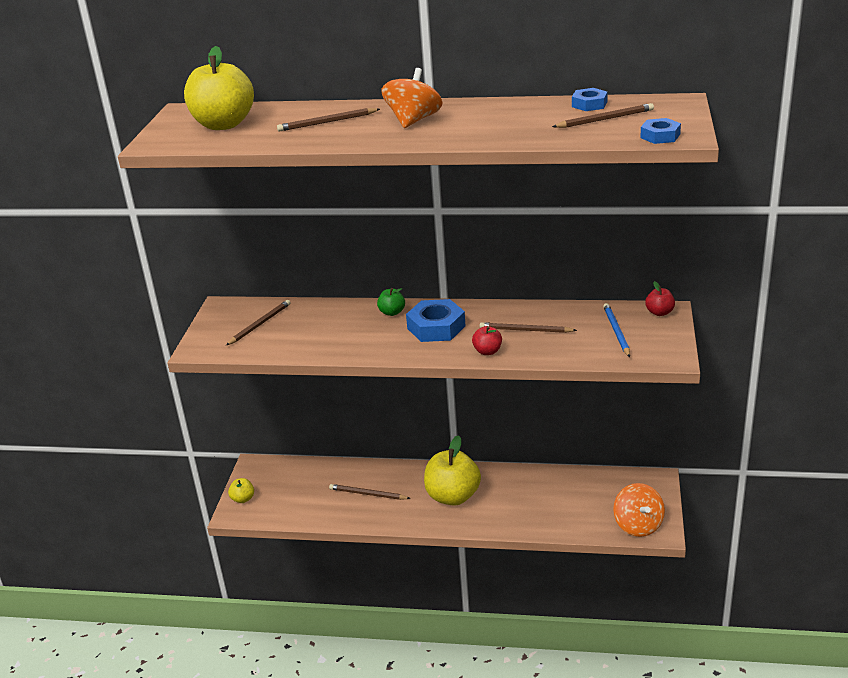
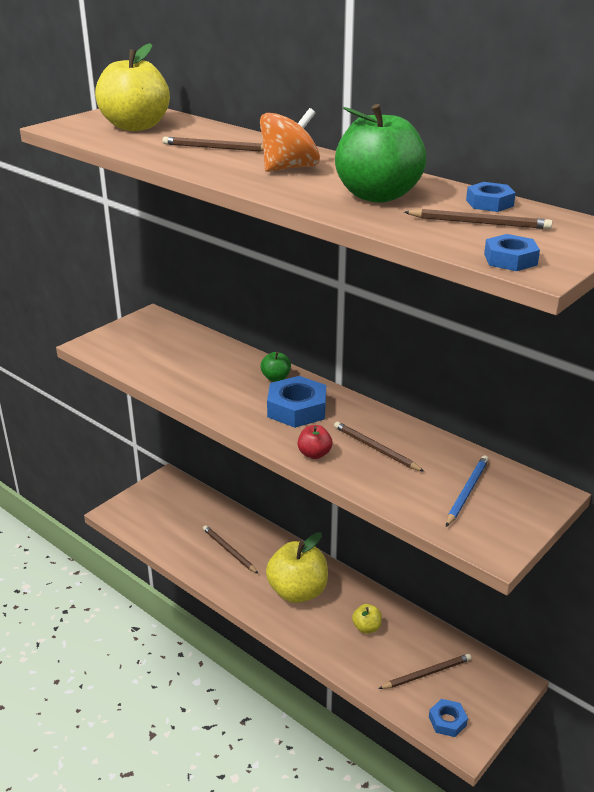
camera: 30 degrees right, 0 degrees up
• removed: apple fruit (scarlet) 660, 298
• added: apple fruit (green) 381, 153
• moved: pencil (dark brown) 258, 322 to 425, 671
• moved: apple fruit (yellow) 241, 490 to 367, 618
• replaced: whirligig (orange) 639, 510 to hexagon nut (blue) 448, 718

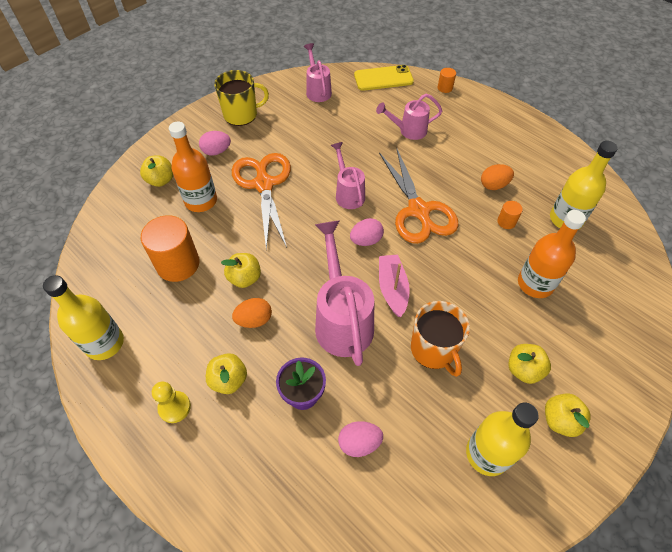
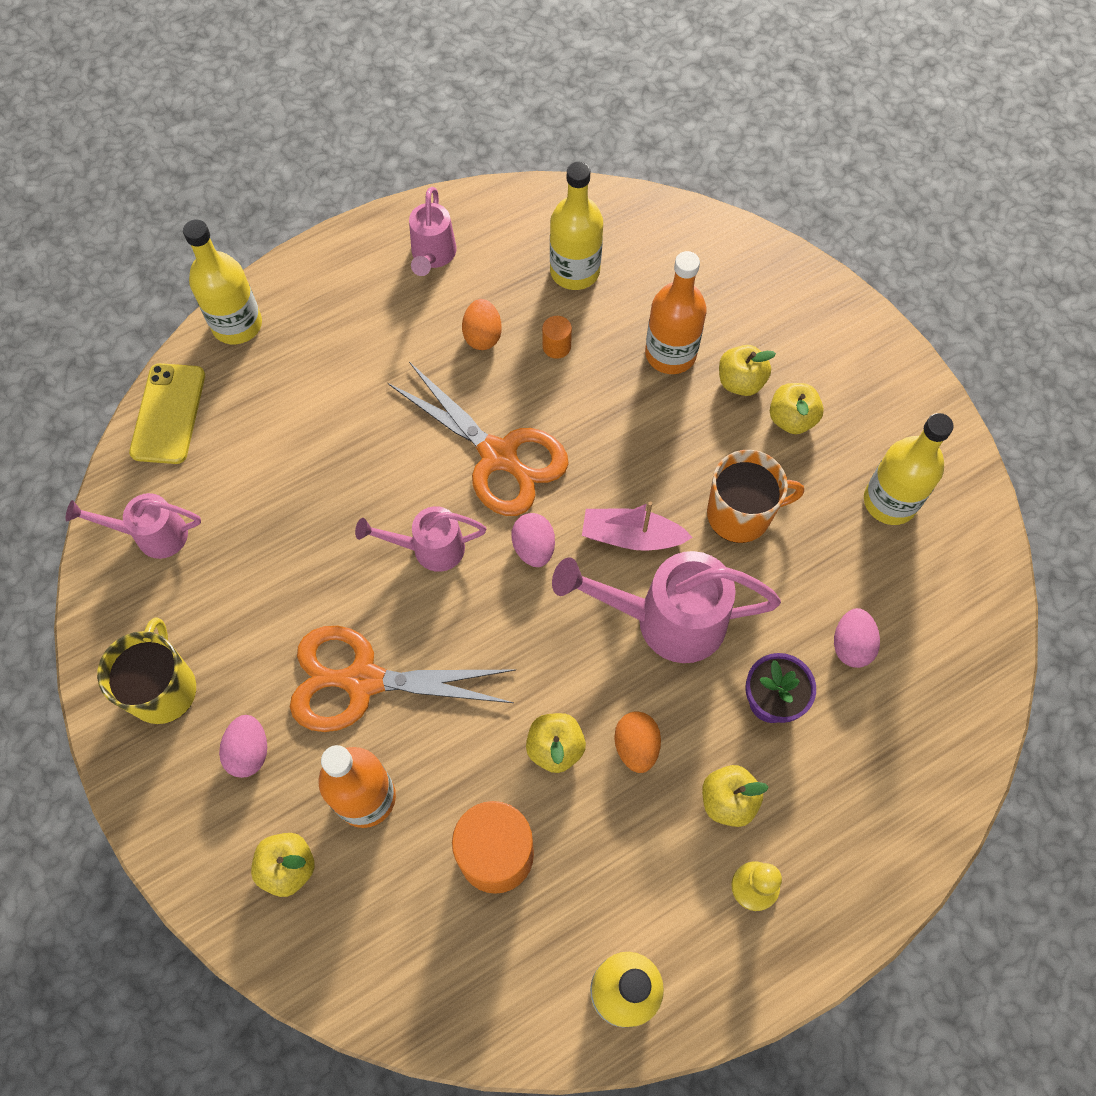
camera: 75 degrees left, 10 degrees up
• moved: sprinkling can (rose-pink) 409, 117 to 432, 231
• moved: apple fruit (yellow) 568, 415 to 747, 370
• replaced: cylinder shape (orange) 447, 80 to drink bottle (yellow) 222, 282
• turned: shears (orange) 419, 195 = 478, 439 45 degrees clockwise

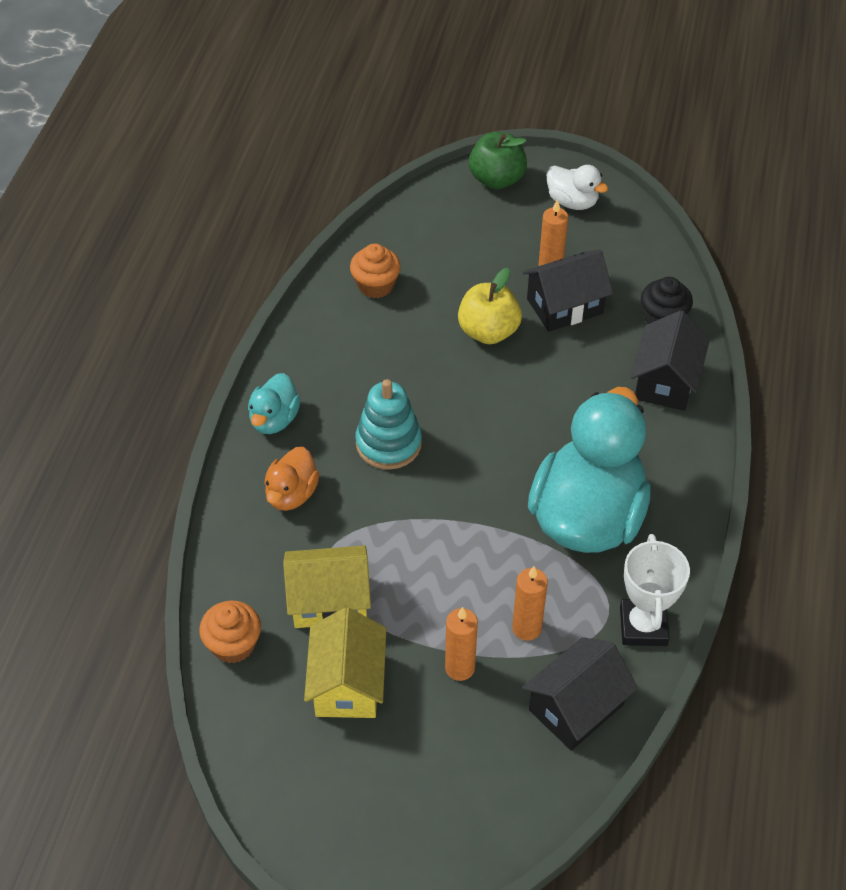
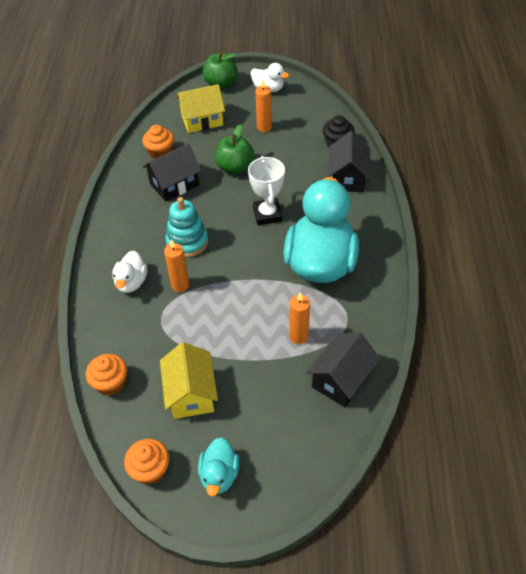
camera: 10 degrees left, 0 degrees up
• added: muffin (orange) 146, 462
• moved: rubber duck (aqua) 274, 403 to 218, 466
• moved: toy house (yellow) 327, 586 to 200, 108
• moved: candle (orange) 461, 644 to 176, 265
• moved: toy house (jet-black) 568, 291 to 172, 173
• moved: award cup (pure white) 655, 590 to 266, 190
• recoloured: rubber duck (orange) 291, 479 to rubber duck (pure white) 129, 272
• recoloured: apple fruit (yellow) 490, 306 to apple fruit (green) 234, 149

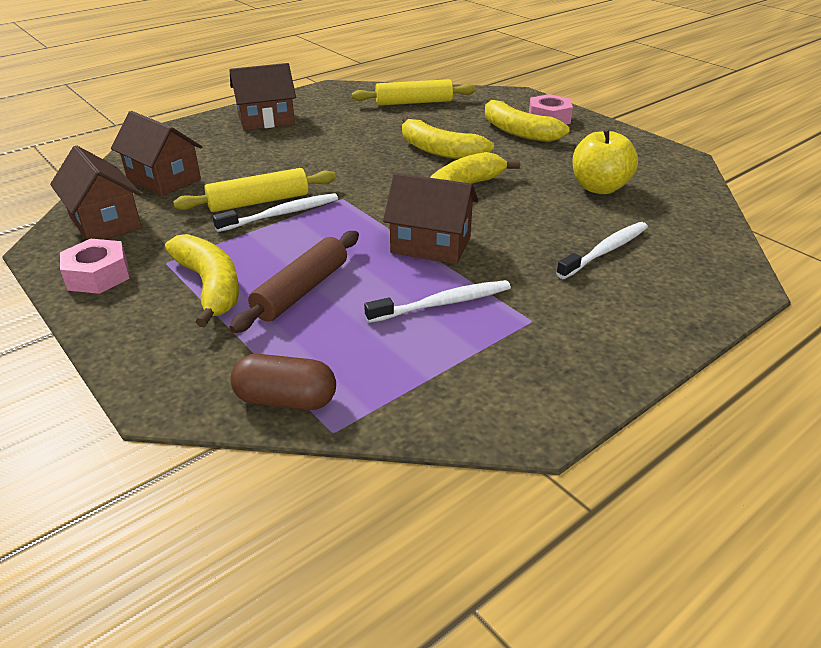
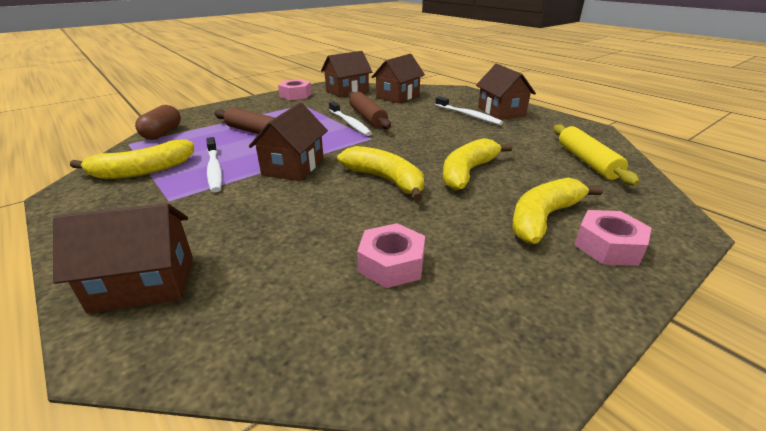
camera: 90 degrees right, 5 degrees down
• added: toy house (dark brown) 123, 258
• moved: toy banana (yellow) 202, 280 to 132, 159
• moved: tooth brush (pure white) 602, 250 to 469, 110
• replaced: apple fruit (yellow) 605, 161 to hexagon nut (rose-pink) 391, 255
• recoloured: pastry roller (yellow) 254, 190 to pastry roller (dark brown) 369, 110

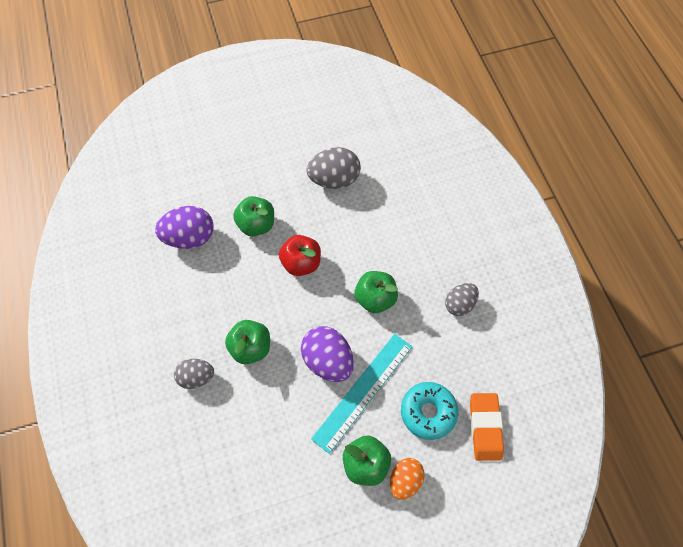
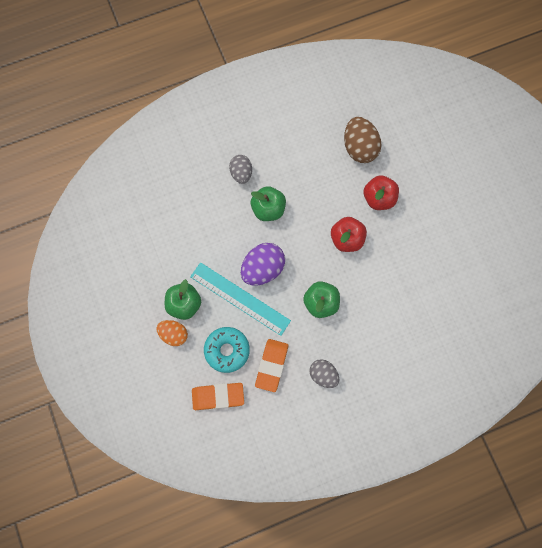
camera: 85 degrees right, 10 degrees up
• removed: egg (ash-grey) 334, 168
• added: eraser (orange) 271, 365
• recoloured: egg (royal purple) 184, 227 to egg (dark brown) 363, 140
• recoloured: apple fruit (green) 253, 216 to apple fruit (scarlet) 381, 192

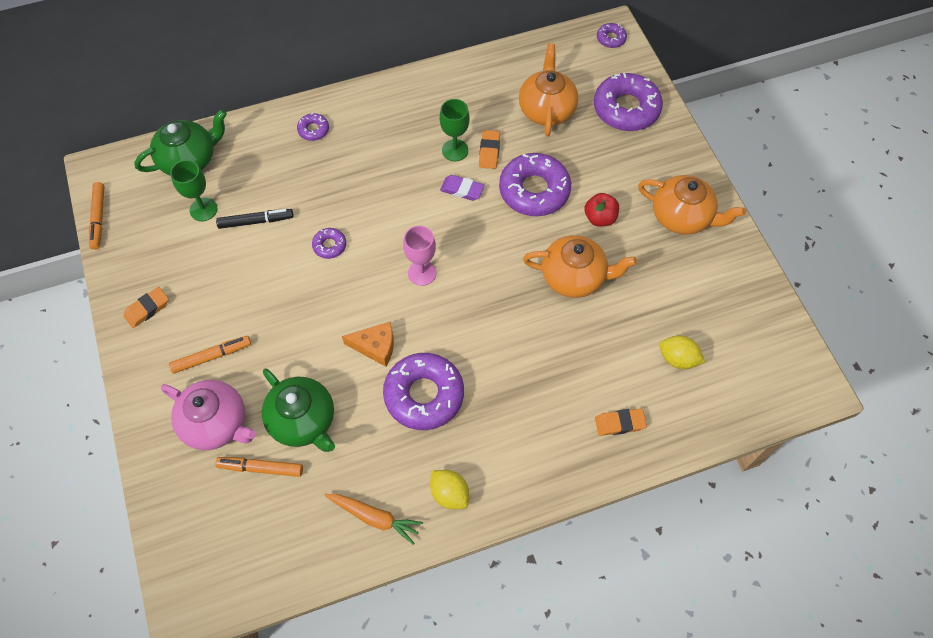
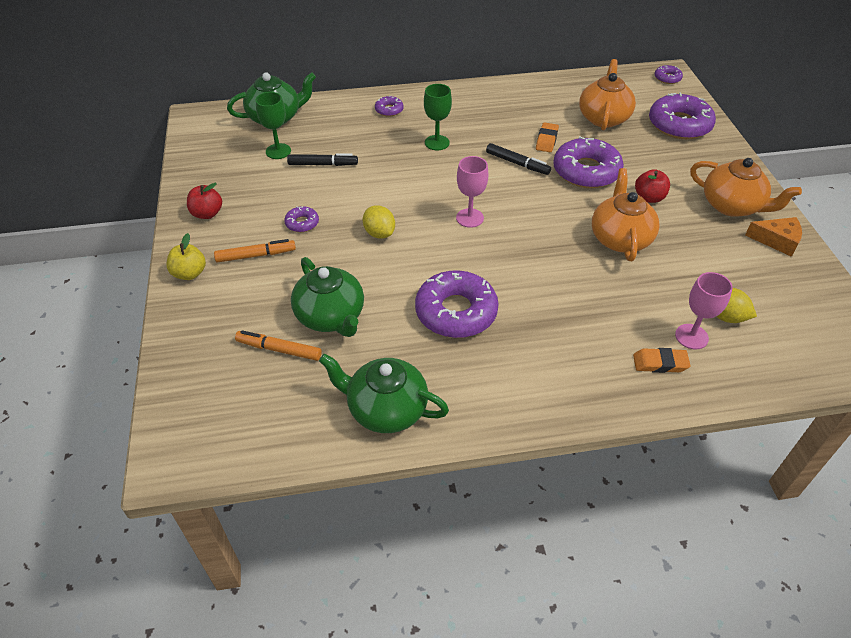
camera: 10 degrees right, 15 degrees down
• removed: marker (orange) 97, 216
• removed: tea pot (rose-pink) 208, 415
• added: apple fruit (yellow) 186, 256
• added: goblet (rose-pink) 704, 311
• moved: donut (royal purple) 329, 243 to 301, 219
• moved: cheese (orange) 368, 344 to 773, 237
• moved: toy lemon (yellow) 449, 489 to 378, 222
• moved: goblet (green) 454, 130 to 438, 117
• replaced: eraser (orange) 145, 307 to apple fruit (scarlet) 204, 201
• replaced: root vegetable (orange) 373, 519 to tea pot (green) 384, 393
• replaced: eraser (royal purple) 462, 188 to marker (jet-black) 518, 159
• turned: tea pot (orange) 580, 266 = 626, 214 105 degrees counterclockwise

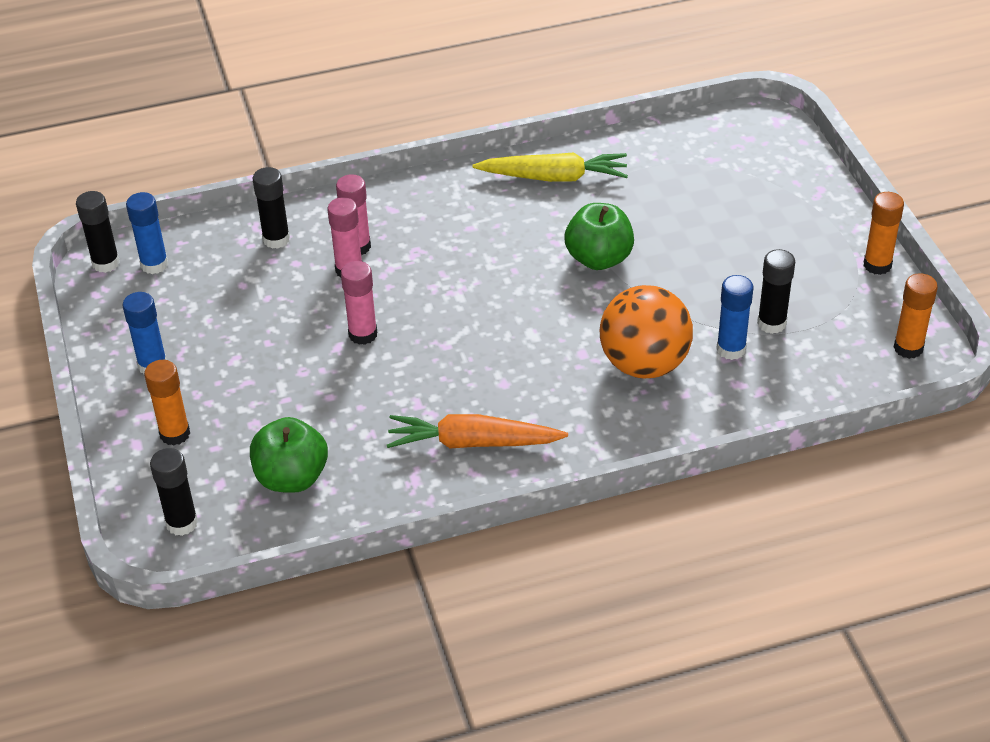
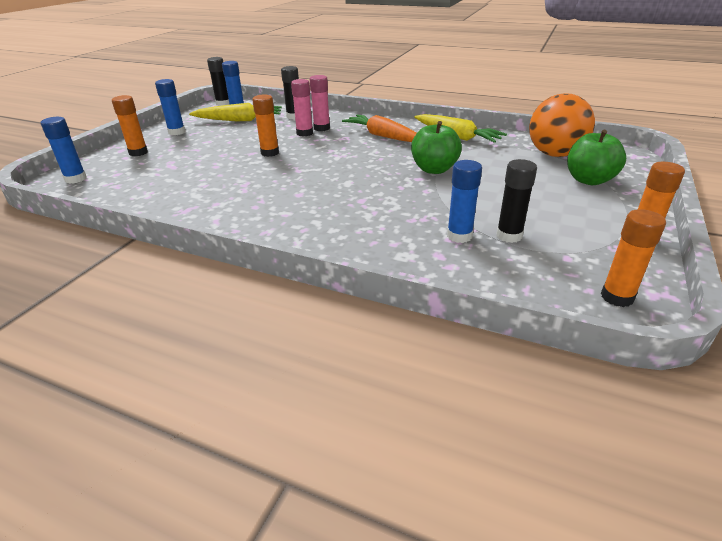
camera: 40 degrees right, 10 degrees down
• added: root vegetable (yellow) 235, 112
• moved: apple fruit (green) 289, 455 to 596, 157
• moved: root vegetable (orange) 477, 431 to 379, 128
• moved: ball (orange) 646, 332 to 562, 125
• recoloured: stick of glue (jet-black) 174, 492 to stick of glue (blue) 64, 150
• recoloured: stick of glue (rose-pink) 359, 303 to stick of glue (orange) 265, 125

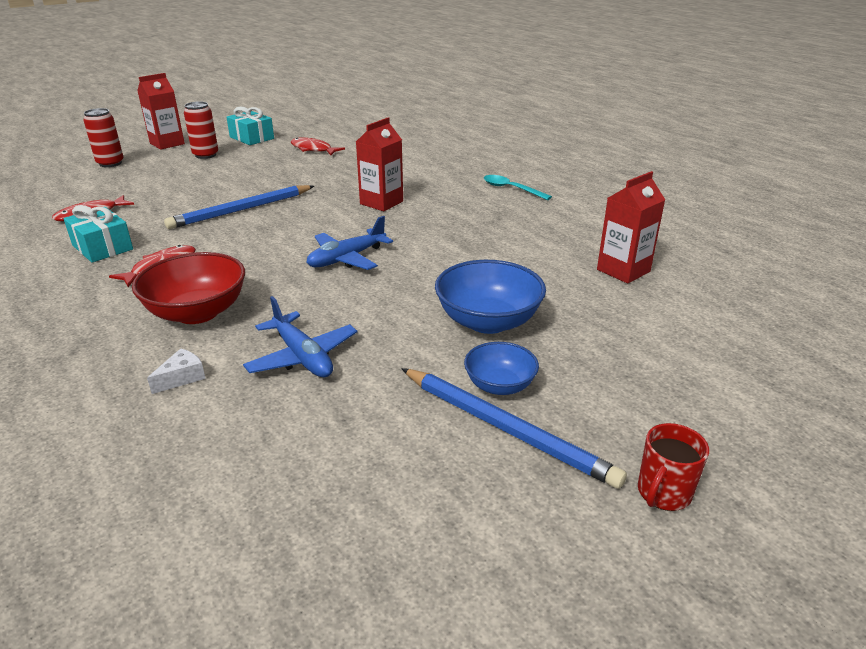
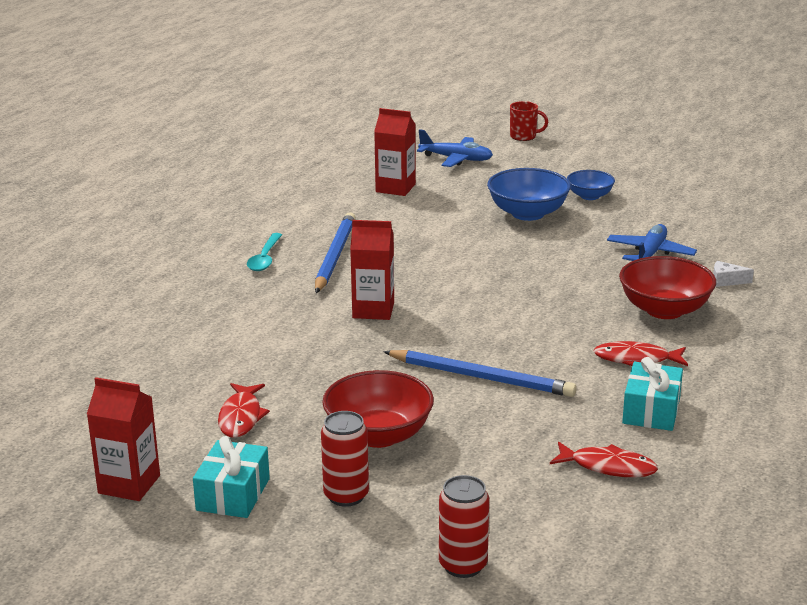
camera: 120 degrees left, 5 degrees down
• added: serving bowl (scarlet) 378, 409
• moved: juice carton (scarlet) 161, 111 to 123, 439
• moved: aeroplane (blue) 349, 243 to 455, 148
• moved: pencil (blue) 514, 428 to 335, 252
• moved: tea mug (scarlet) 673, 467 to 529, 121

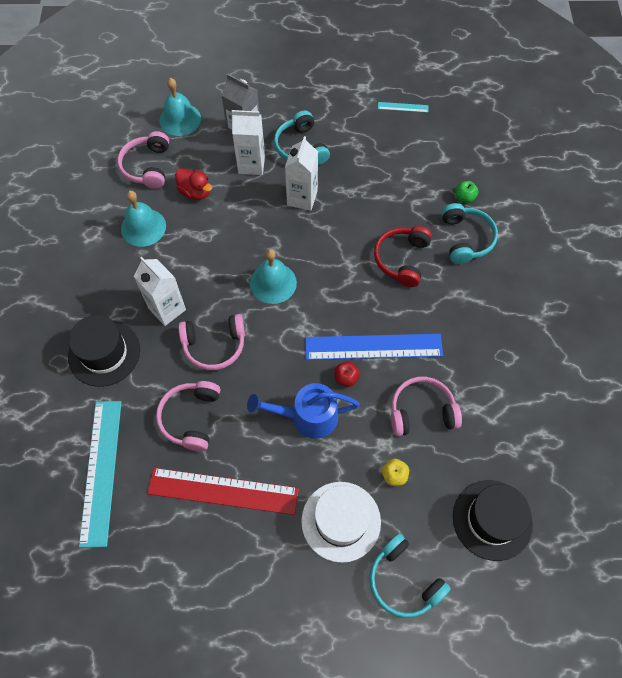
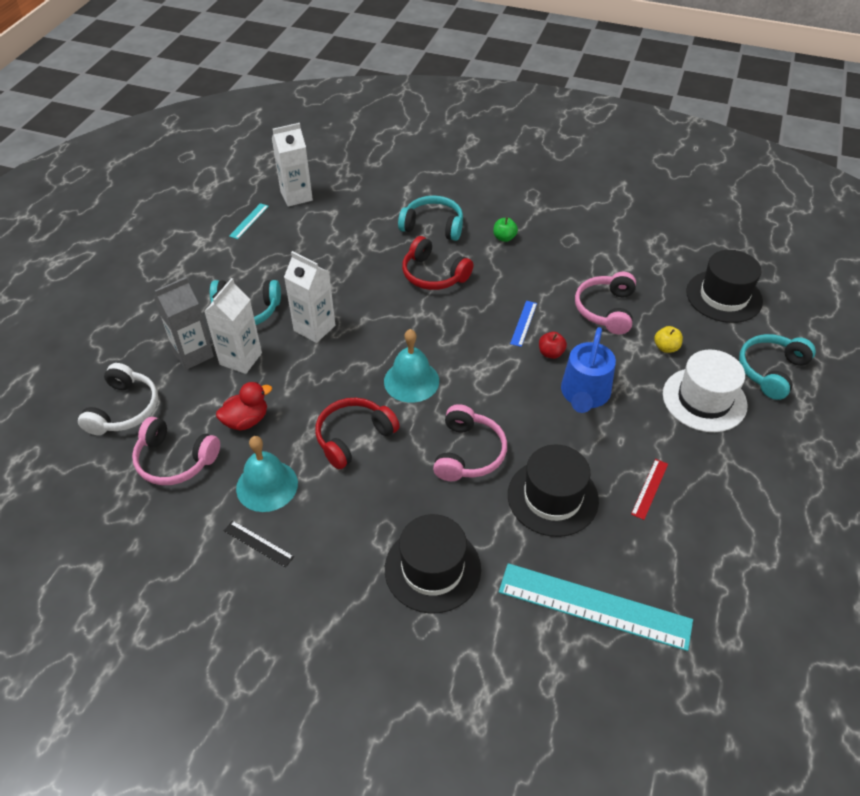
camera: 70 degrees left, 15 degrees down
• added: ruler (jet-black) 259, 544
• added: headset (scarlet) 357, 433
• moved: juice carton (pure white) 160, 291 to 292, 165
• moved: apple fruit (green) 467, 192 to 505, 230
• replaced: headset (rose-pink) 188, 416 to tall hat (jet-black) 553, 491
• replaced: bell (aqua) 180, 107 to headset (pure white) 118, 399
• turned: headset (aqua) 410, 575 = 777, 367 150 degrees clockwise
• resized: ruler (scarlet) 223, 491 = 649, 489 x0.44
• resized: ruler (blue) 374, 347 = 523, 324 x0.44

